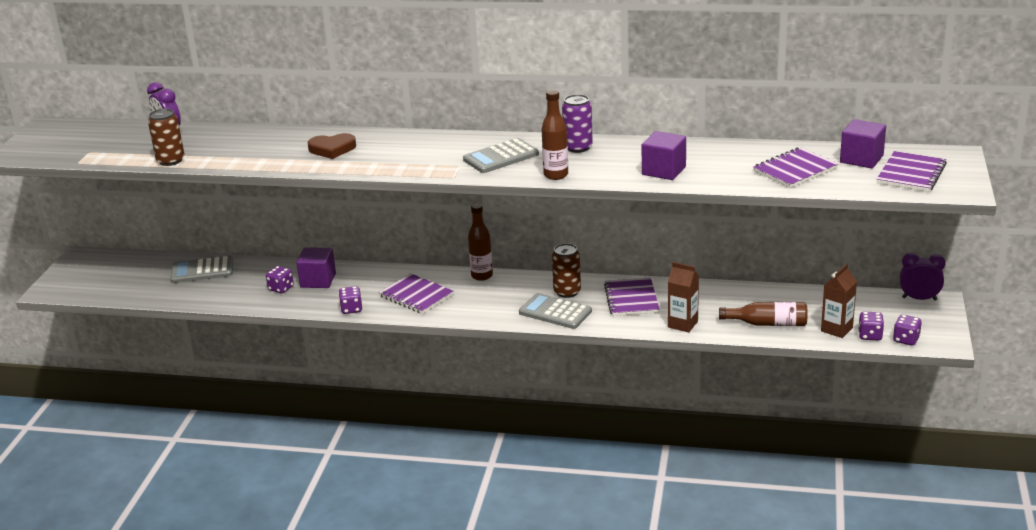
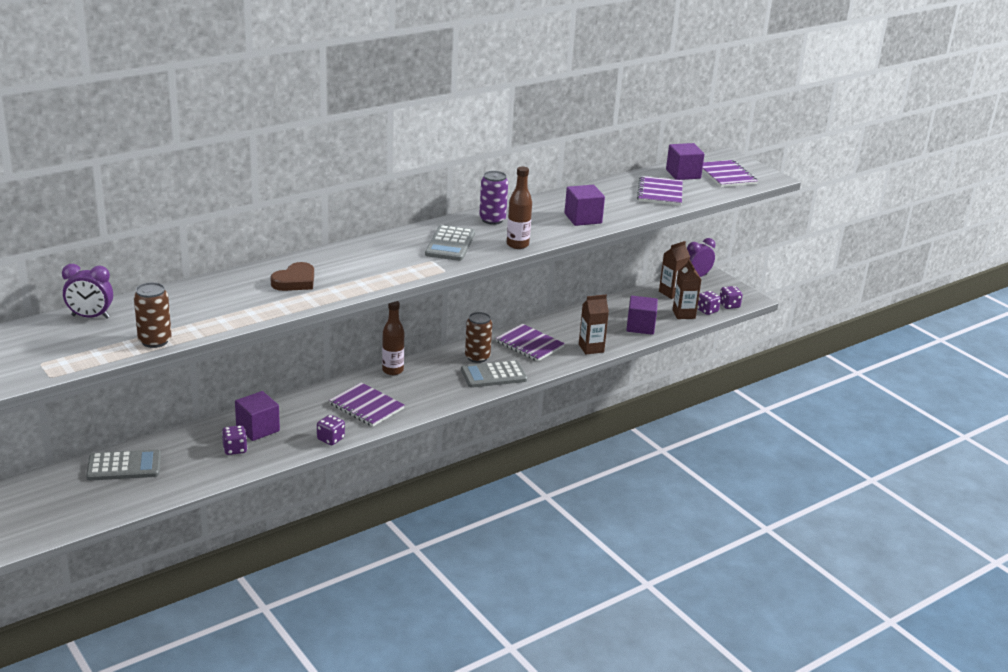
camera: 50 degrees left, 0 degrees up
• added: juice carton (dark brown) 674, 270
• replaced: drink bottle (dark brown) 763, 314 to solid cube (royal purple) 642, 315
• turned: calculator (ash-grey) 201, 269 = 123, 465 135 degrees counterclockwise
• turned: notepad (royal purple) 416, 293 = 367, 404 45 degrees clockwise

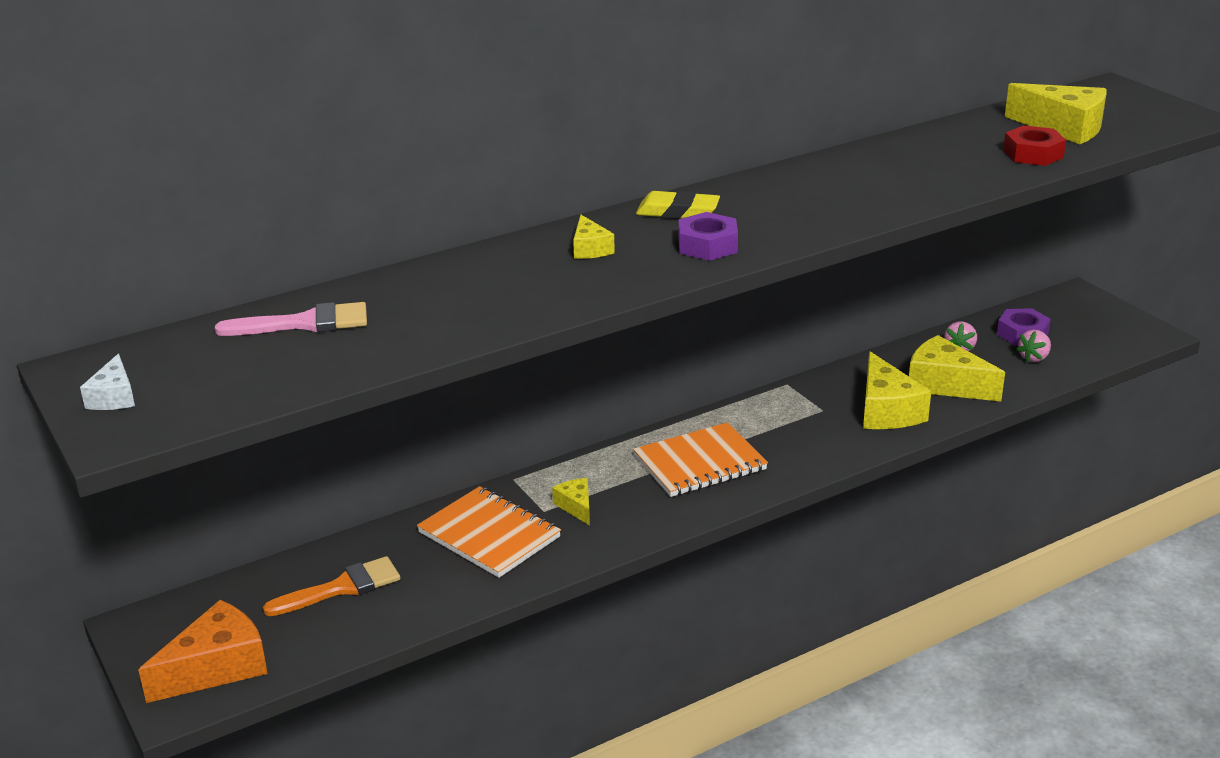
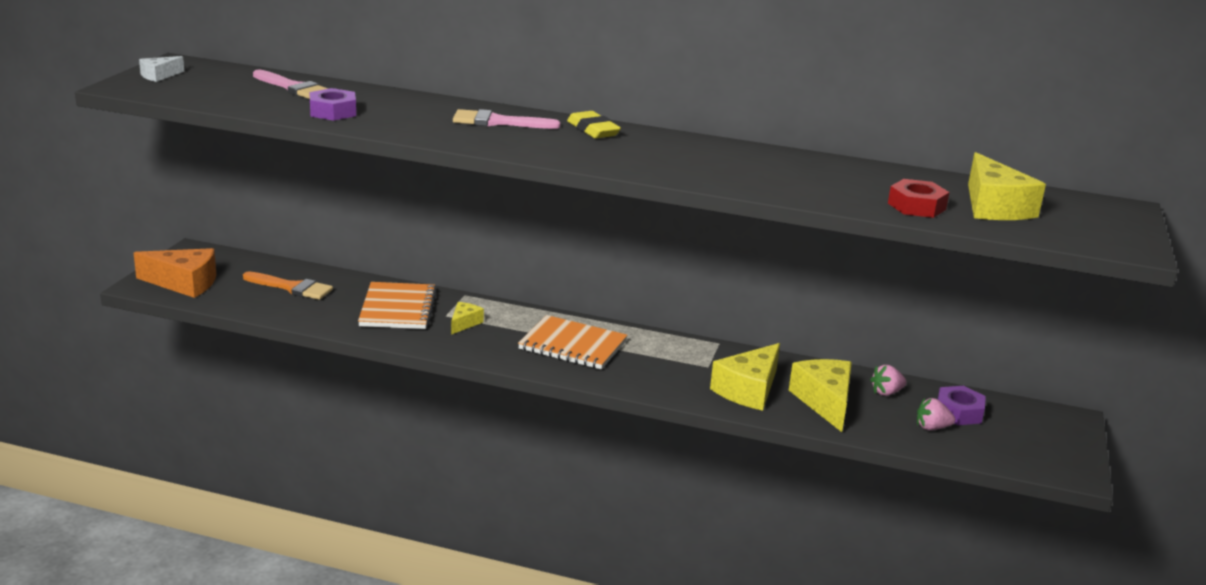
camera: 45 degrees right, 5 degrees down
• moved: hexagon nut (royal purple) 708, 236 to 333, 104
• replaced: cheese (yellow) 594, 237 to paintbrush (rose-pink) 506, 119

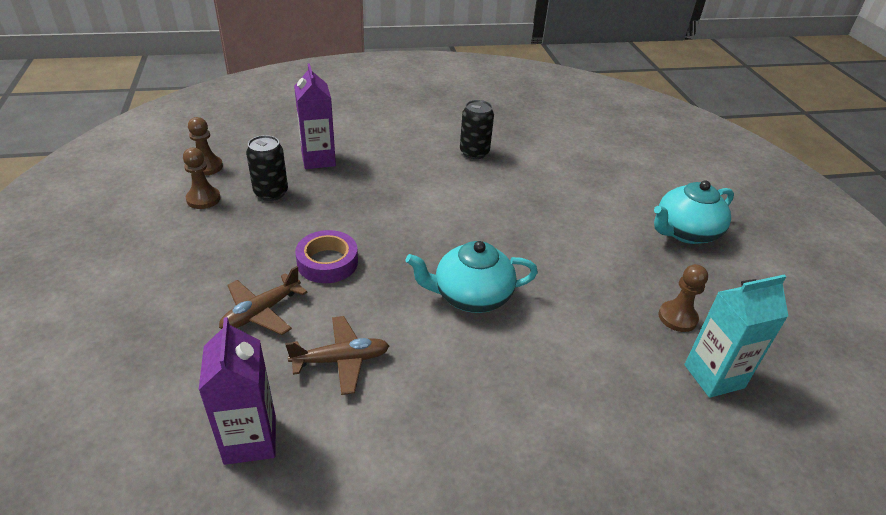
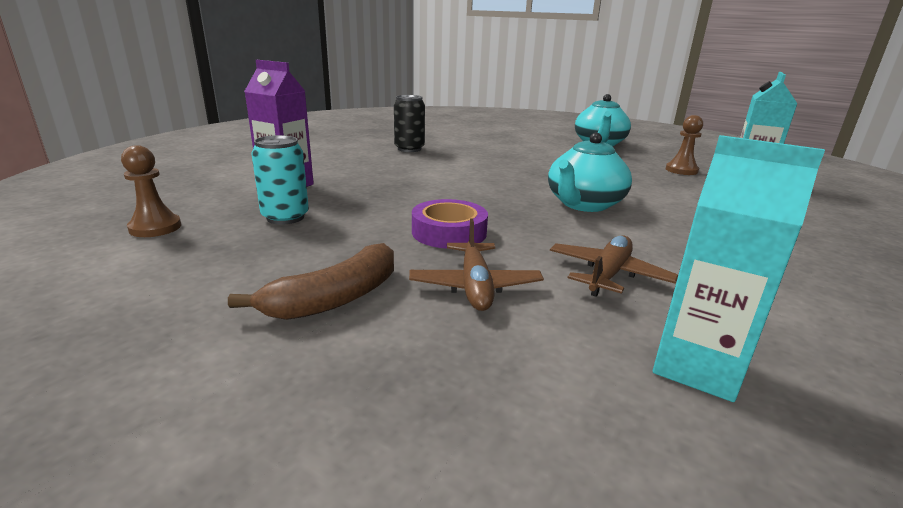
camera: 45 degrees left, 15 degrees down
• removed: pawn (dark brown) 202, 178
• added: toy banana (dark brown) 311, 281
• recoloured: juice carton (royal purple) 237, 391 to juice carton (aqua) 739, 268
• recoloured: soda can (jet-black) 267, 168 to soda can (aqua) 280, 180

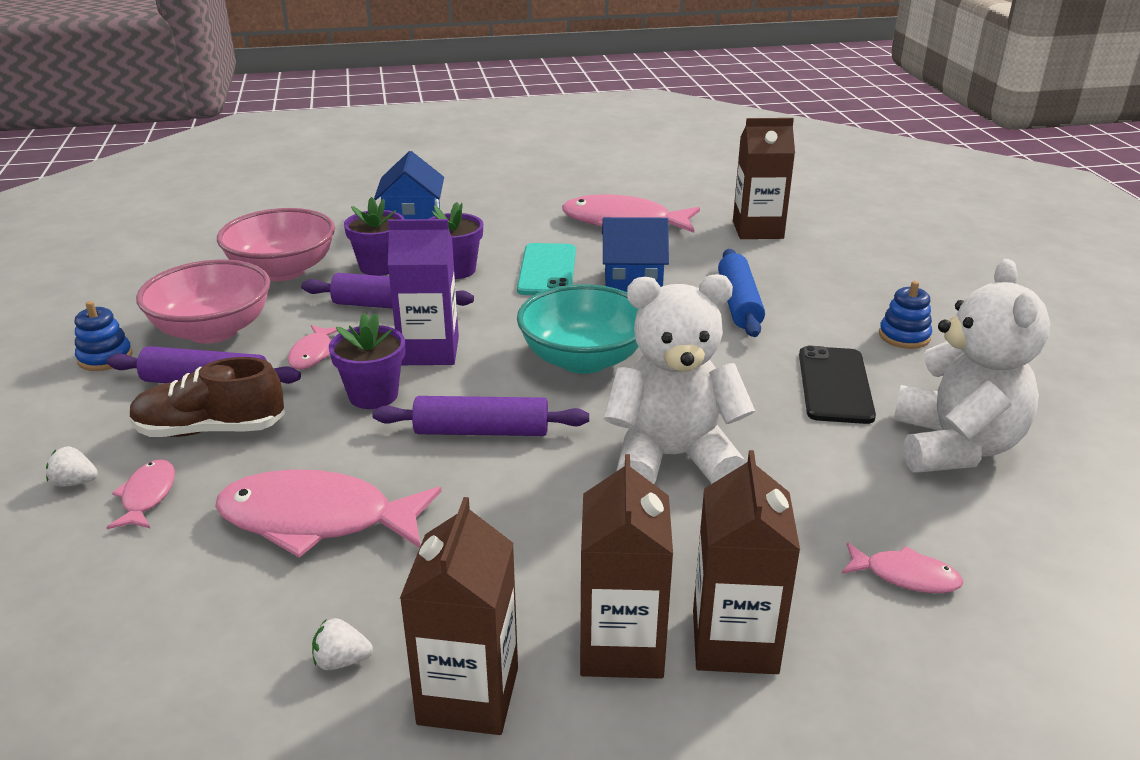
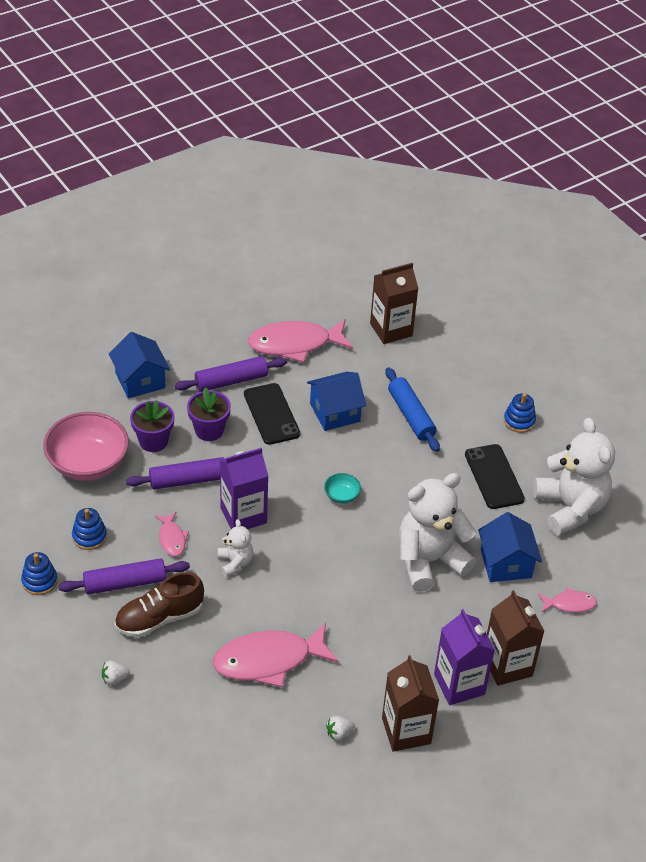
camera: 25 degrees left, 15 degrees up
• removed: fish figure (rose-pink) 140, 494
• added: toy house (blue) 510, 547
• moved: pastry roller (royal purple) 480, 416 to 231, 374
• replaced: serving bowl (rose-pink) 203, 302 to ring stacker (blue) 89, 529
• replaced: flower pot (royal purple) 367, 361 to stuffed bear (pure white) 236, 548
• recoloured: smartphone (aqua) 546, 269 to smartphone (jet-black) 272, 414
• recoloured: juice carton (dark brown) 626, 566 to juice carton (royal purple) 464, 657
• resized: serving bowl (aqua) 578, 329 = 342, 488 x0.43

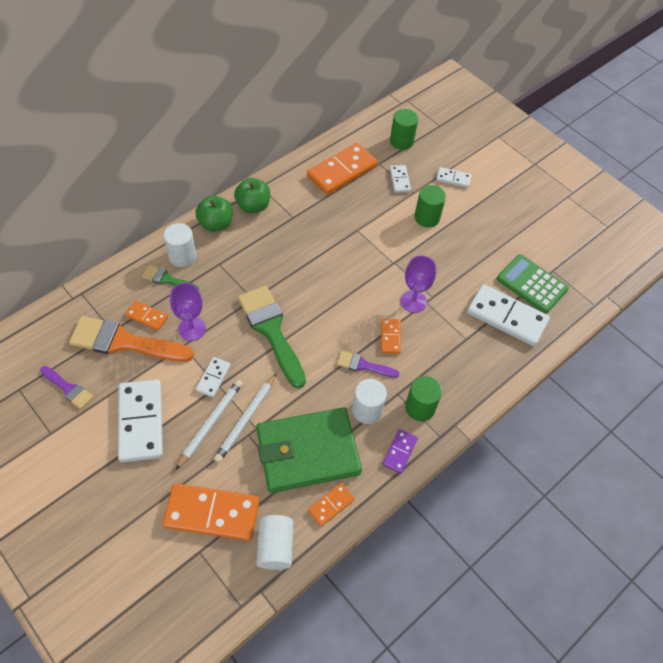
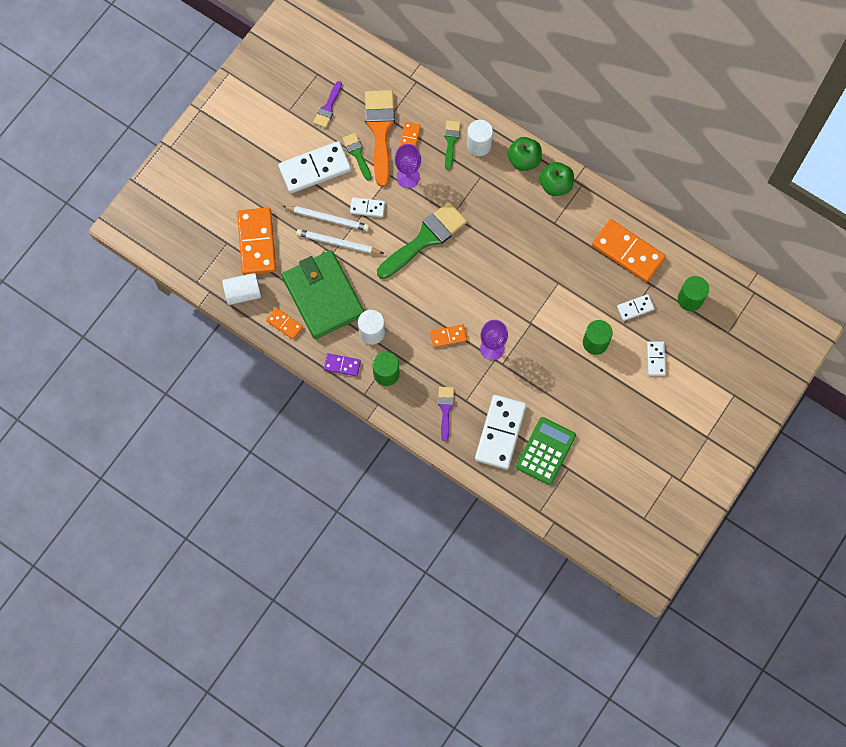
camera: 80 degrees right, 15 degrees up
• added: paintbrush (green) 357, 157
• moved: paintbrush (royal purple) 368, 364 to 446, 414

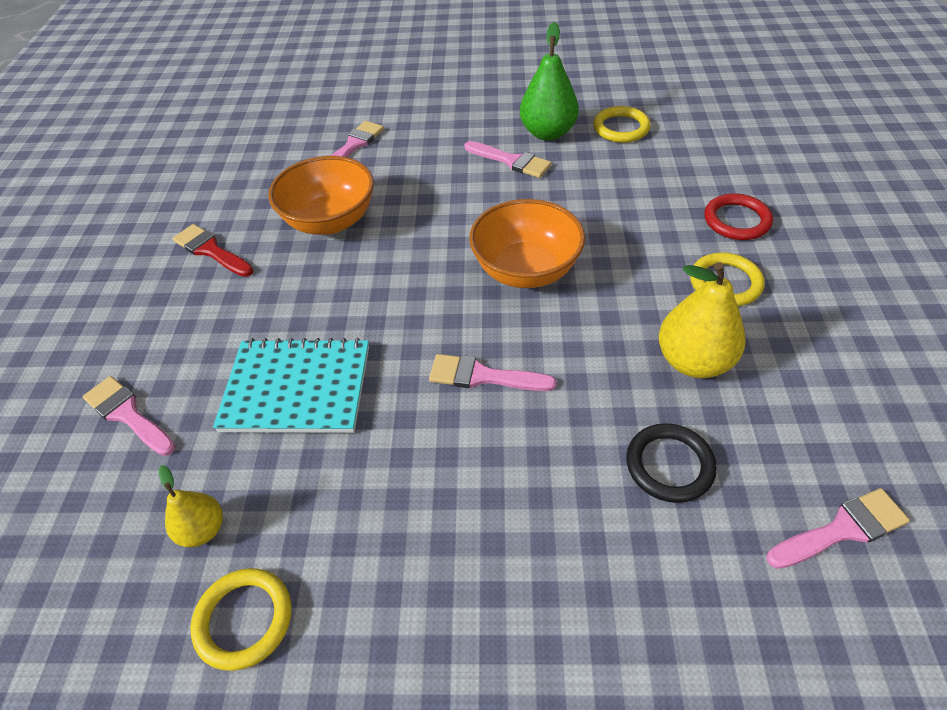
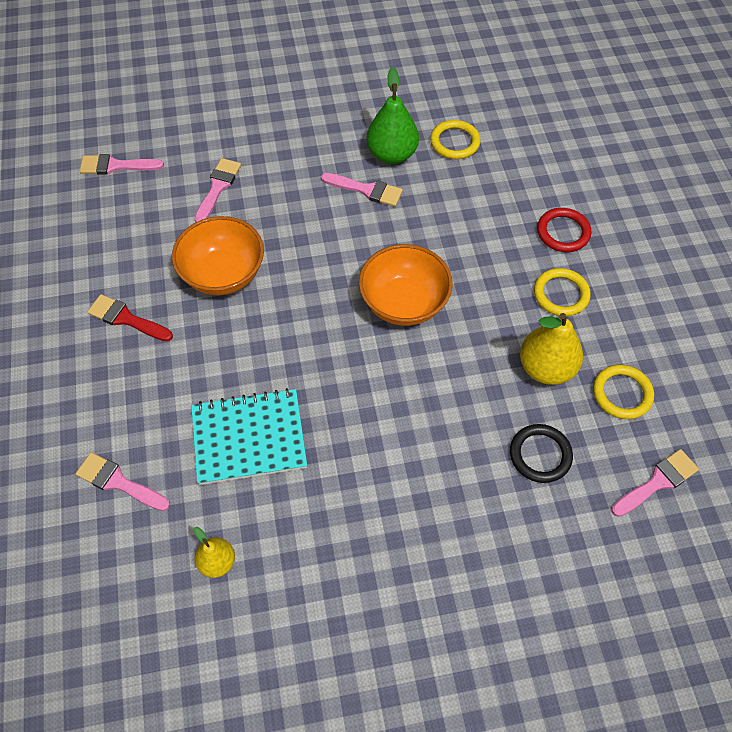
camera: 15 degrees left, 10 degrees up
• moved: hoop (yellow) 241, 619 to 623, 392
• moved: paintbrush (rose-pink) 492, 372 to 122, 164

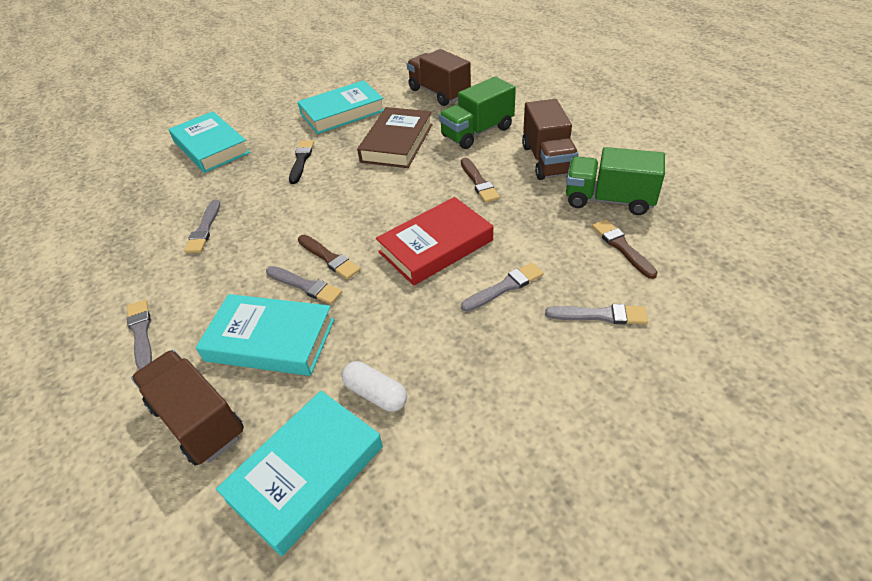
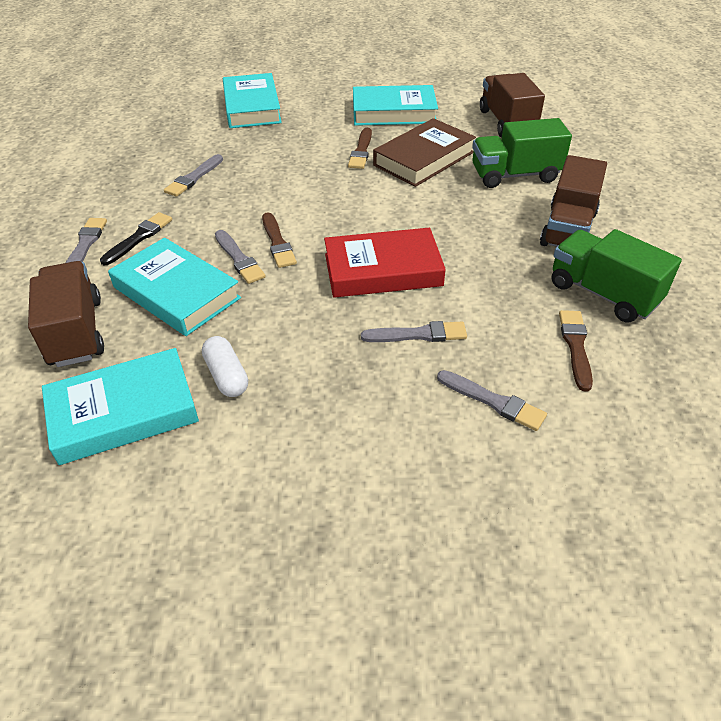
camera: 25 degrees right, 0 degrees up
• moved: paintbrush (jet-black) 301, 162 to 136, 238
• moved: paintbrush (dark brown) 480, 180 to 360, 148

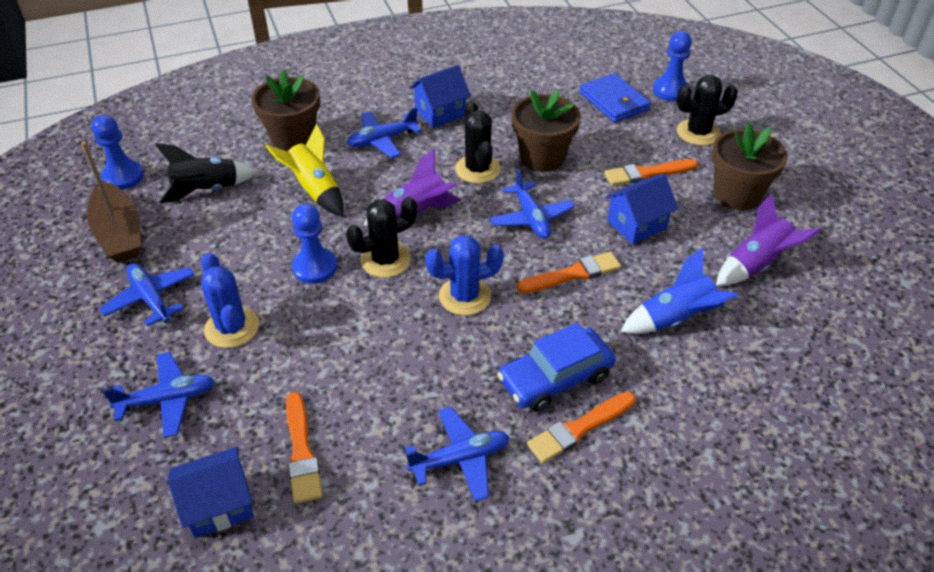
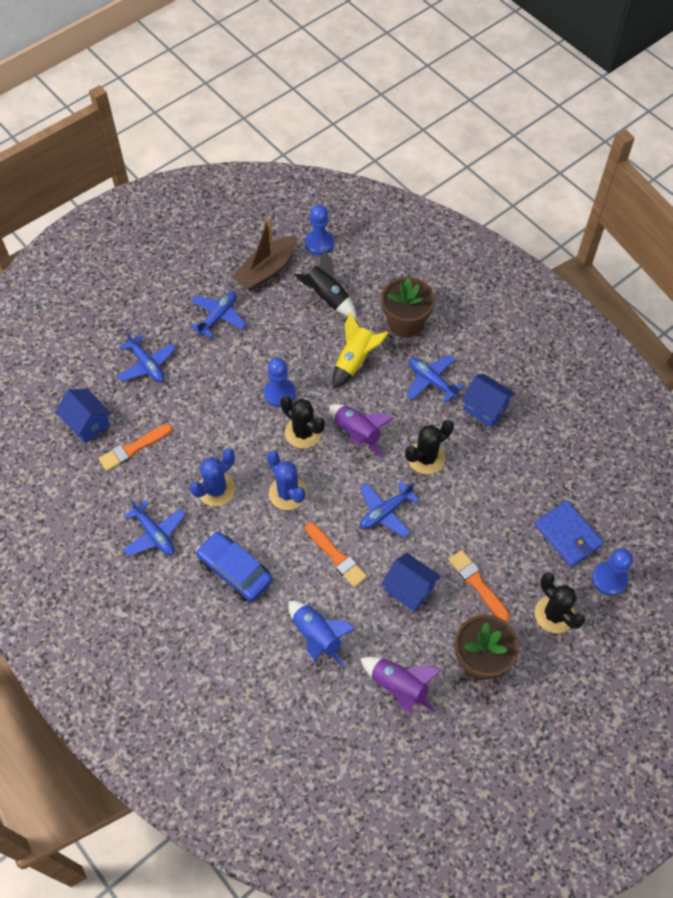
camera: 70 degrees right, 15 degrees up
• removed: flower pot (dark brown) 546, 131
• removed: paintbrush (orange) 581, 427
• moved: prickly plant (blue) 230, 300 to 212, 477
• turned: card wallet (blue) 615, 98 = 569, 534 75 degrees counterclockwise

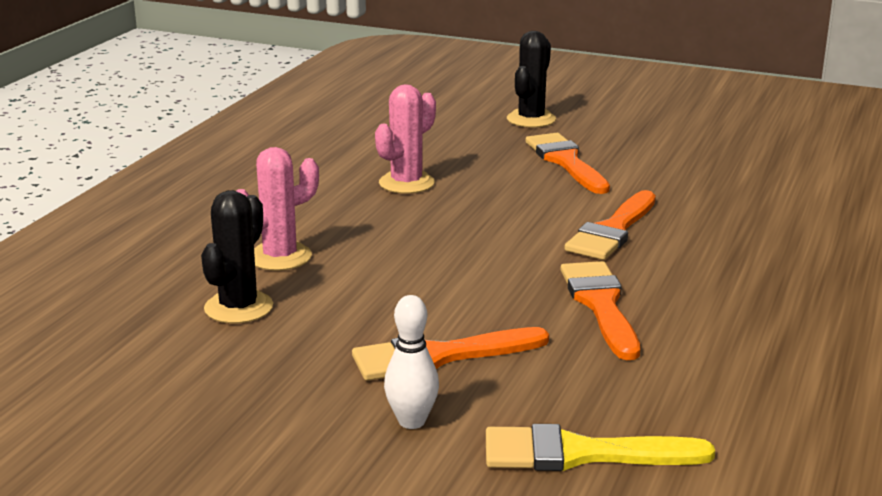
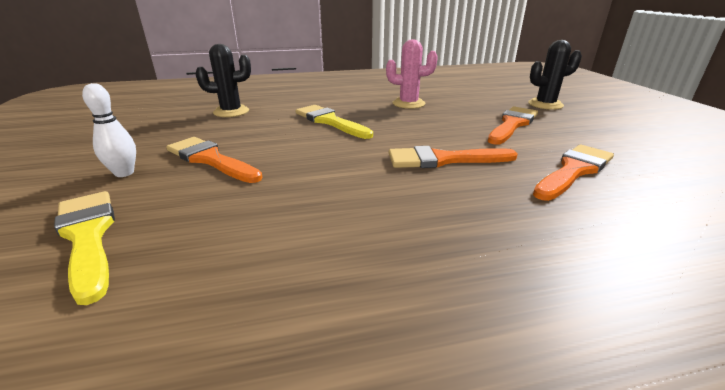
camera: 55 degrees right, 5 degrees up
• removed: prickly plant (rose-pink) 277, 209
• added: paintbrush (yellow) 334, 122
• moved: paintbrush (orange) 600, 310 to 573, 173

